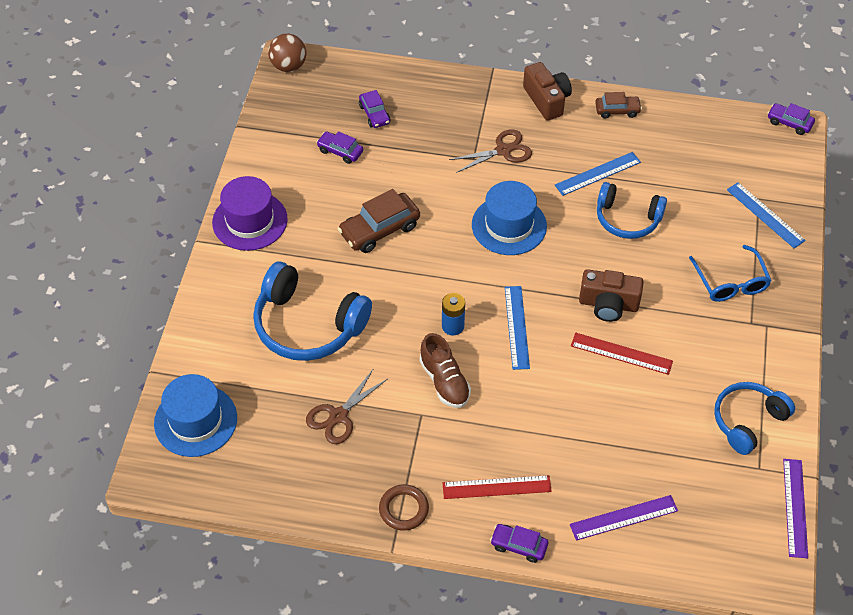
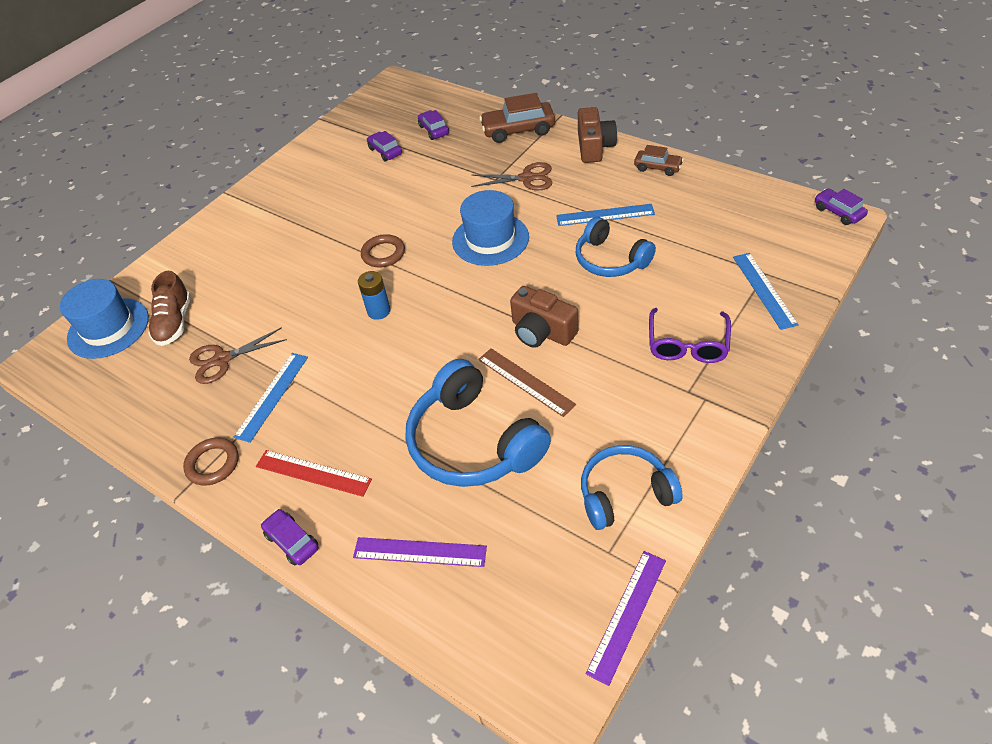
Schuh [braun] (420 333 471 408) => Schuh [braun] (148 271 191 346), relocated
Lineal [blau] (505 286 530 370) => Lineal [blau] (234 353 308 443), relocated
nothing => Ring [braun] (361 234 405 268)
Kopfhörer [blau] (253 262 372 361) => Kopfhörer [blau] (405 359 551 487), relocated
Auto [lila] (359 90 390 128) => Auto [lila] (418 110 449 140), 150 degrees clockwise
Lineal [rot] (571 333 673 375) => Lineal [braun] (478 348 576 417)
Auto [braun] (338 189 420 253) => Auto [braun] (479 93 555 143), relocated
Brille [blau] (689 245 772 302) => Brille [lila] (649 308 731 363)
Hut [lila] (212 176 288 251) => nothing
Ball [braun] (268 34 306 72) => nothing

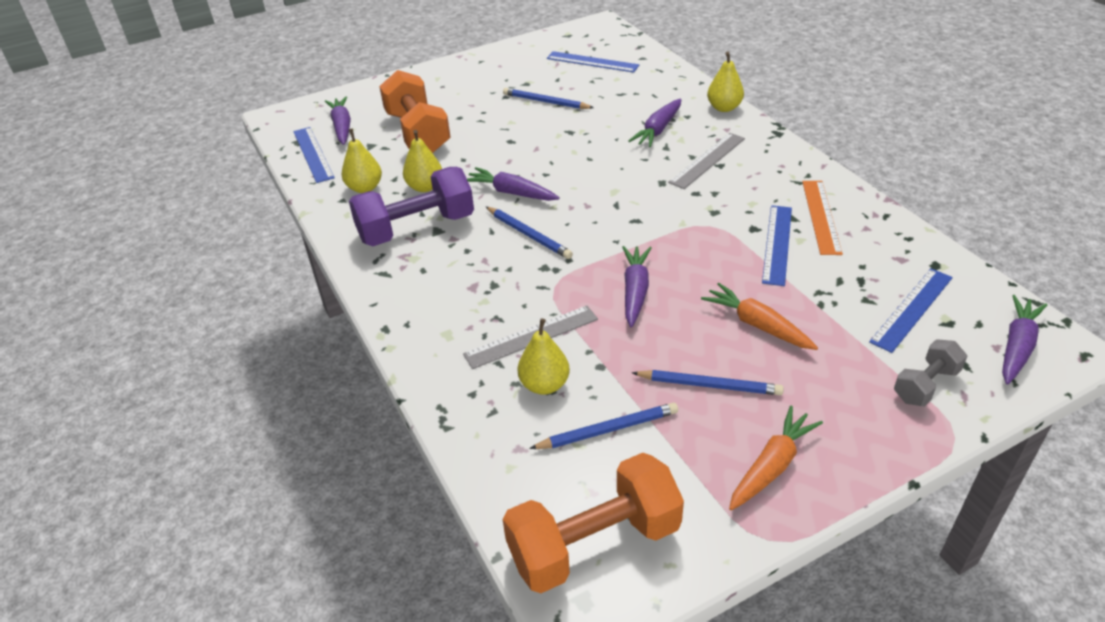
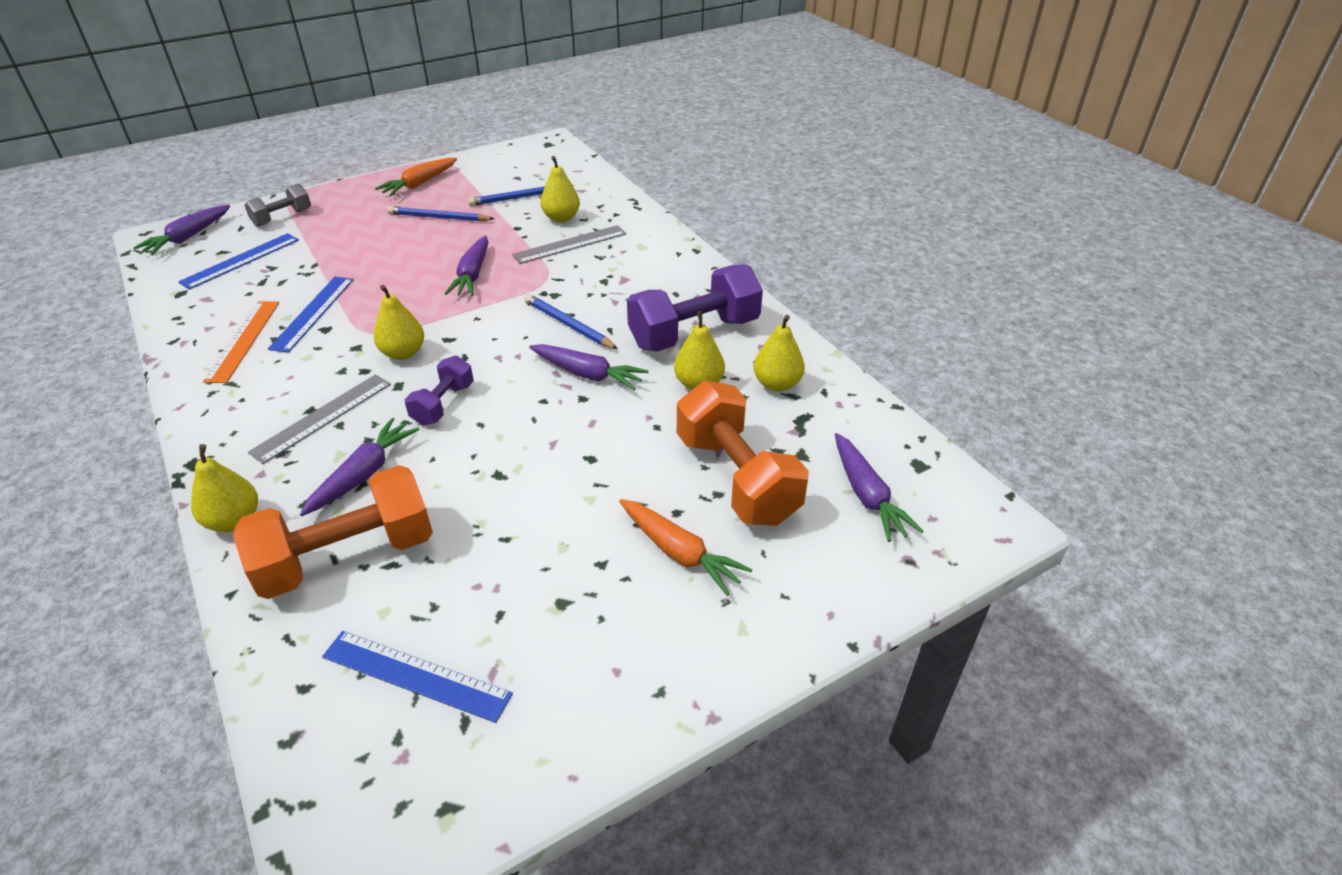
Hantel [orange] (503 453 684 593) => Hantel [orange] (233 465 433 599), relocated
nothing => Birne [gelb] (374 285 424 360)
nothing => Hantel [lila] (405 356 474 425)
Karotte [orange] (701 283 818 350) => Karotte [orange] (619 499 753 596), relocated
Lineal [blau] (293 127 335 183) => nothing
Bleistift [blau] (503 88 594 109) => nothing

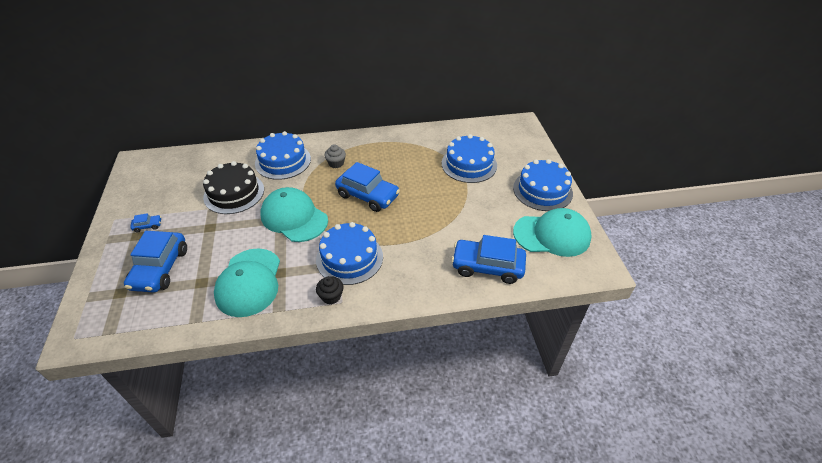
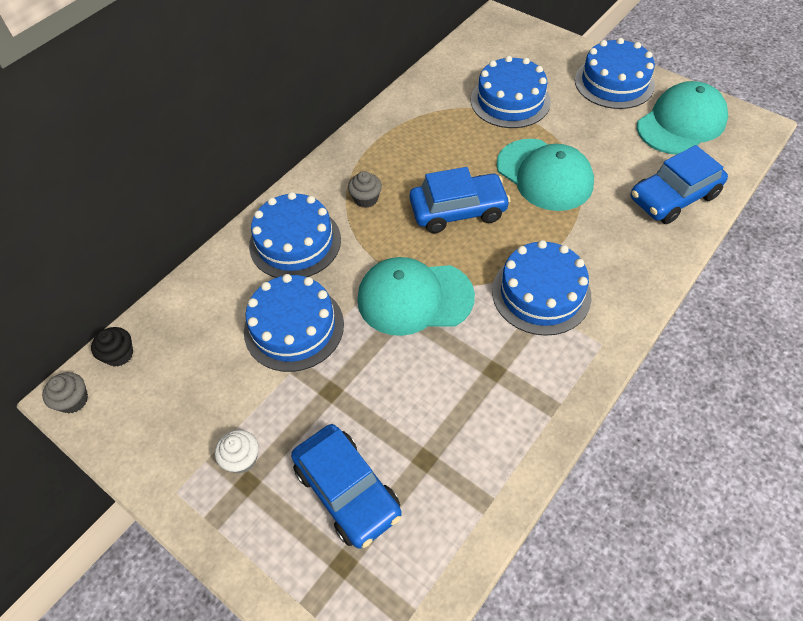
nothing => Muffin [grau] (42 372 88 413)
Muffin [schwarz] (316 276 344 304) => Muffin [schwarz] (91 327 133 367), relocated
Auto [blau] (130 213 161 233) => Muffin [weiß] (215 430 258 473)
Kuchen [schwarz] (203 161 264 214) => Kuchen [blau] (244 274 344 372)
Kappe [türkis] (214 248 280 317) => Kappe [türkis] (496 139 594 211), relocated

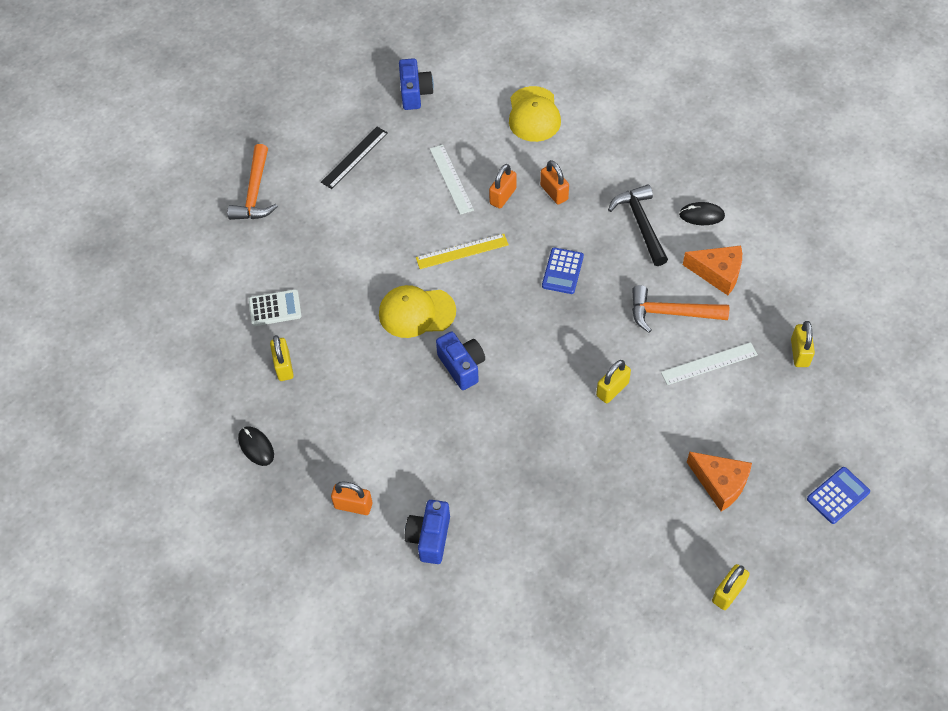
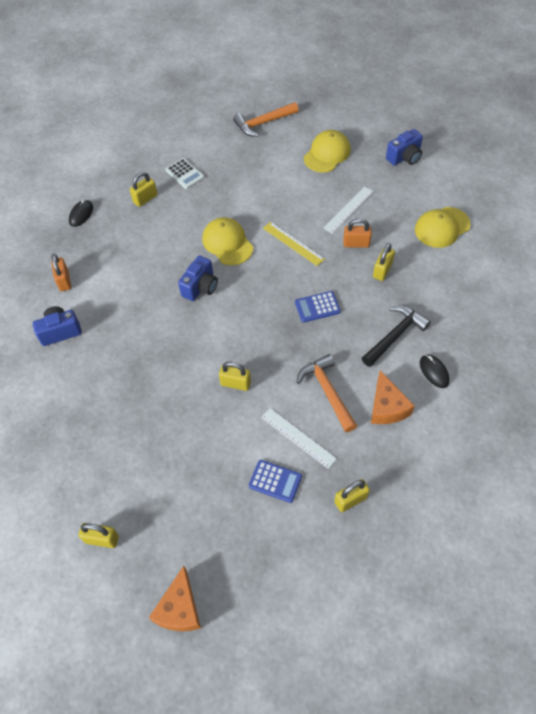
Käse [orange] (687 451 752 512) => Käse [orange] (149 566 201 631), relocated
Taschenrechner [blau] (807 467 870 524) => Taschenrechner [blau] (249 460 302 503), relocated
Lineal [schwarz] (321 127 388 189) => Kappe [gelb] (304 130 351 173)
Vorhängeschloss [orange] (540 160 569 205) => Vorhängeschloss [gelb] (373 243 395 281)

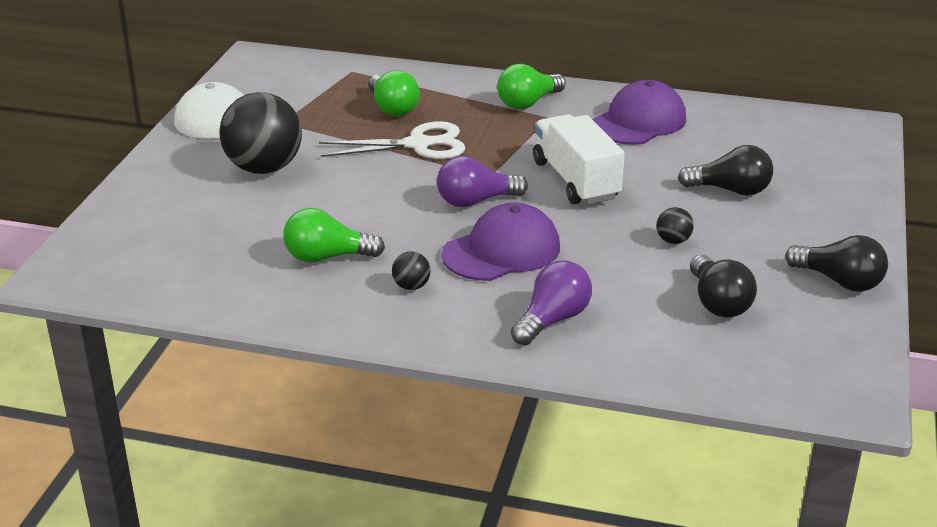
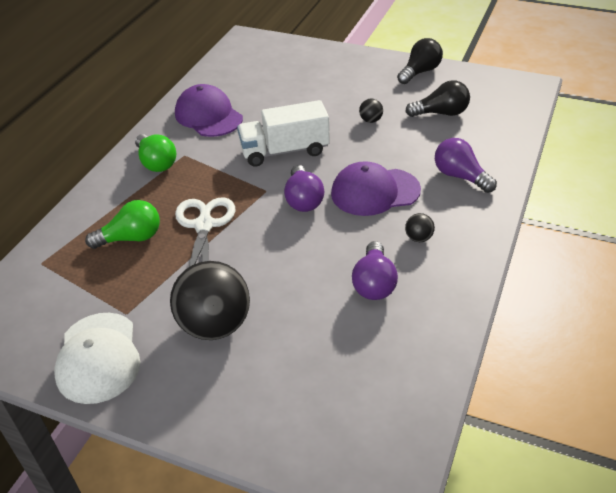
Kappe [lila] (441 202 560 281) => Kappe [lila] (331 161 421 216), 75 degrees counterclockwise
Glühbirne [grün] (283 208 385 262) => Glühbirne [lila] (352 241 398 300)
Glühbirne [schwarz] (678 145 773 196) => nothing

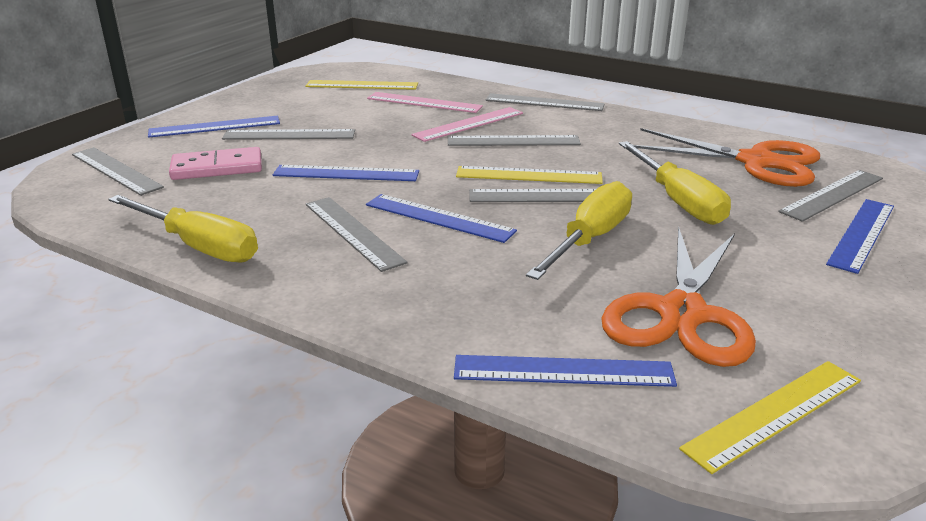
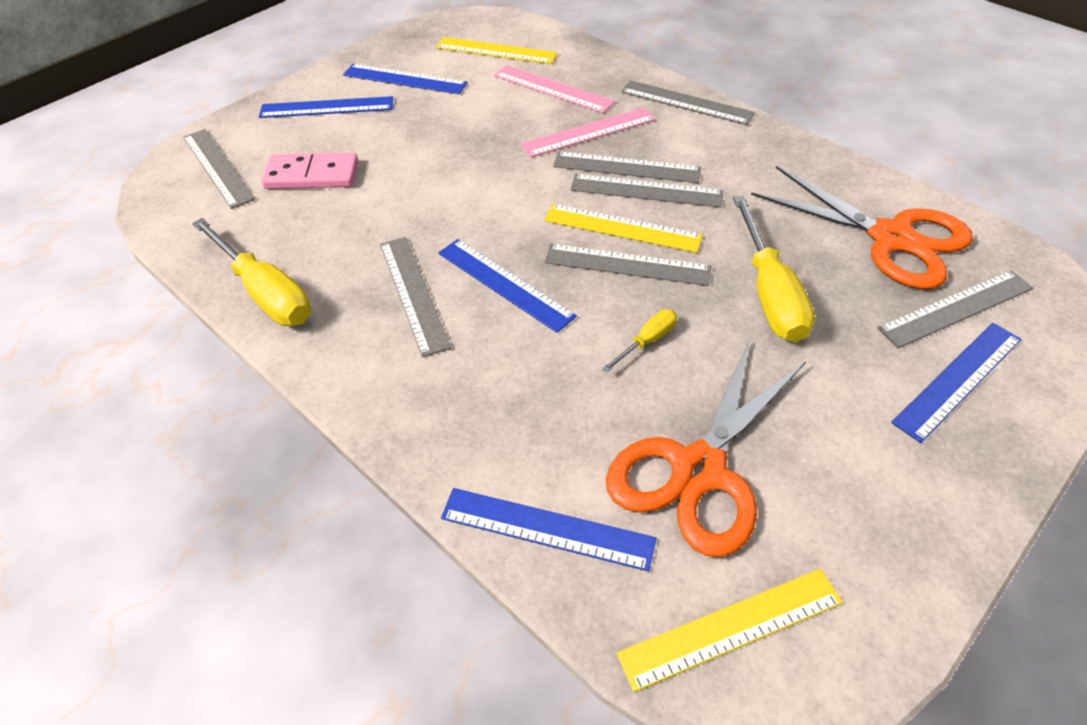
Lineal [blau] (273 165 419 181) => Lineal [blau] (343 64 468 94), relocated
Lineal [grau] (222 129 355 140) => Lineal [grau] (570 174 723 208), relocated
Schraubenzieher [gelb] (526 181 632 280) => Schraubenzieher [gelb] (602 309 677 373), x0.49

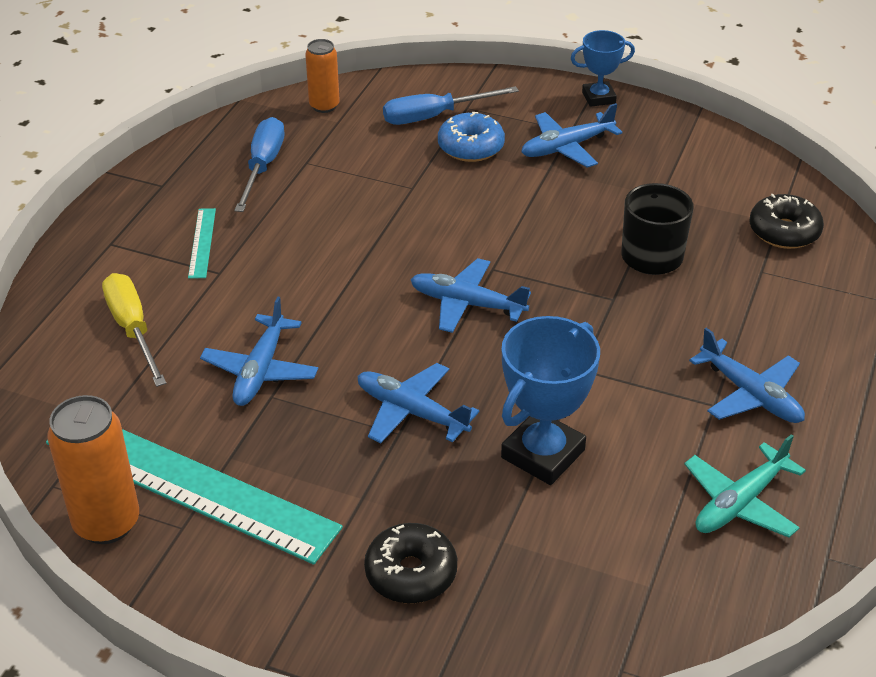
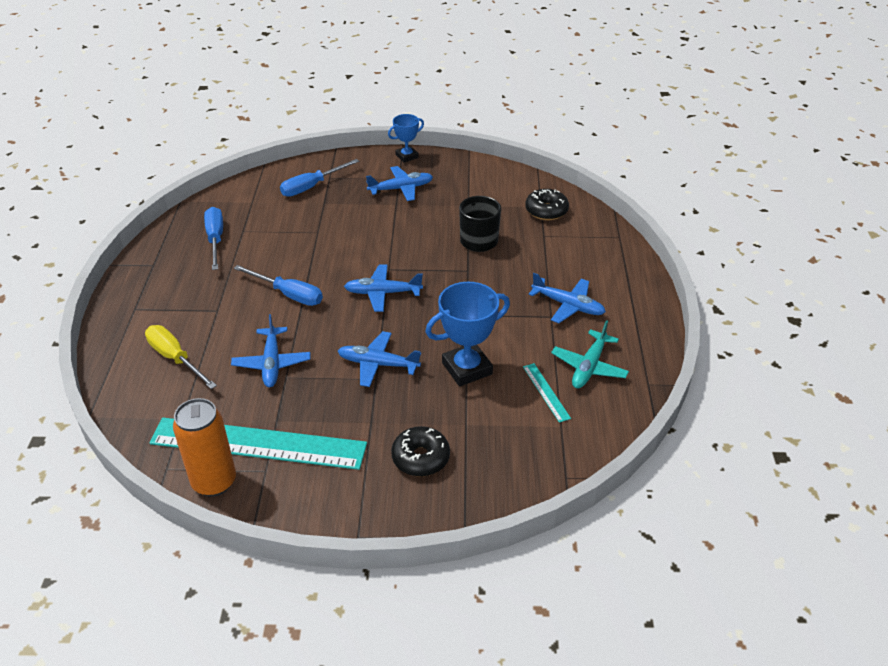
nothing => Schraubenzieher [blau] (234 265 323 306)
Flugzeug [blau] (521 103 623 168) => Flugzeug [blau] (366 166 433 201), 150 degrees counterclockwise
Pokal [blau] (501 316 600 485) => Pokal [blau] (425 282 510 386), 45 degrees clockwise
Lineal [türkis] (188 208 216 279) => Lineal [türkis] (523 363 571 423), relocated
Dose [orange] (305 39 340 113) => nothing
Donut [blau] (438 112 505 162) => nothing

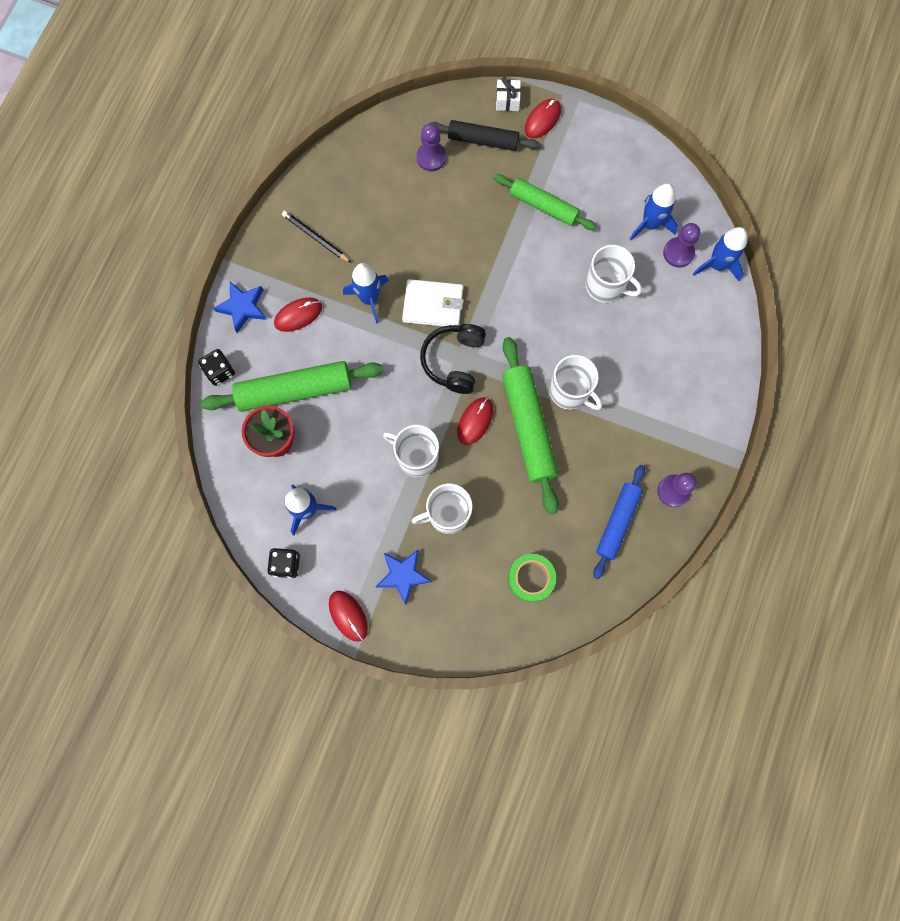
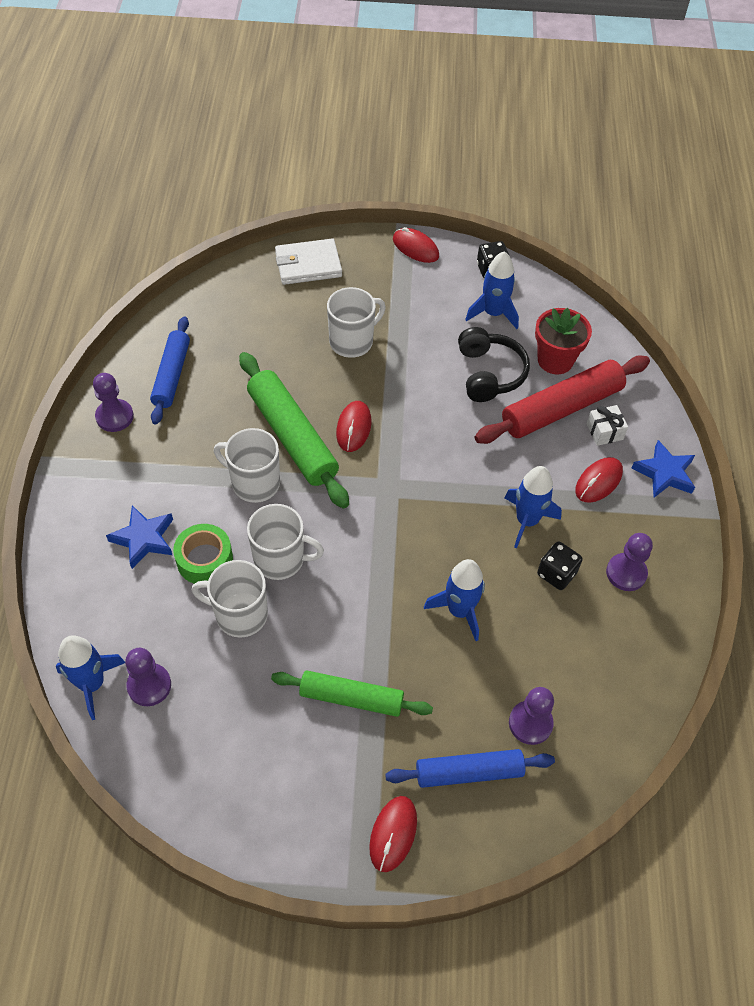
Stern [blau] (376 550 432 605) => Stern [blau] (106 505 173 569), relocated
Klebeband [grün] (508 554 556 602) => Klebeband [grün] (173 524 233 584), relocated
Tasse [weiß] (383 425 439 477) => Tasse [weiß] (247 504 324 580), relocated
Geldbörse [weiß] (402 279 463 326) => Geldbörse [weiß] (275 239 342 285), relocated
Nudelholz [schwarz] (431 120 539 151) => Nudelholz [blau] (385 749 555 788)
Rakete [blau] (630 183 678 240) => Rakete [blau] (424 559 485 641), relocated
Kopfhörer [schwarz] (420 324 486 394) => Kopfhörer [schwarz] (458 327 530 402), relocated
Nudelholz [grün] (200 361 383 412) => Nudelholz [rot] (475 355 650 444)
Spielwürfel [schwarz] (198 349 235 386) => Spielwürfel [schwarz] (537 542 583 590), relocated
Geschenk [weiß] (496 77 521 111) => Geschenk [weiß] (586 405 628 446), relocated
Bleistift [schwarz] (282 210 352 263) => Bauer [lila] (606 533 653 591)

